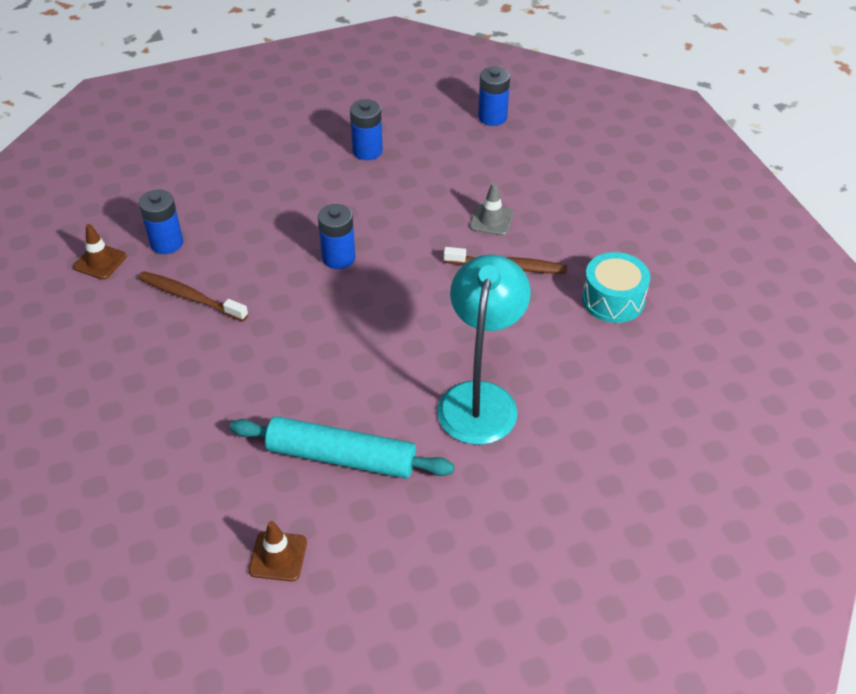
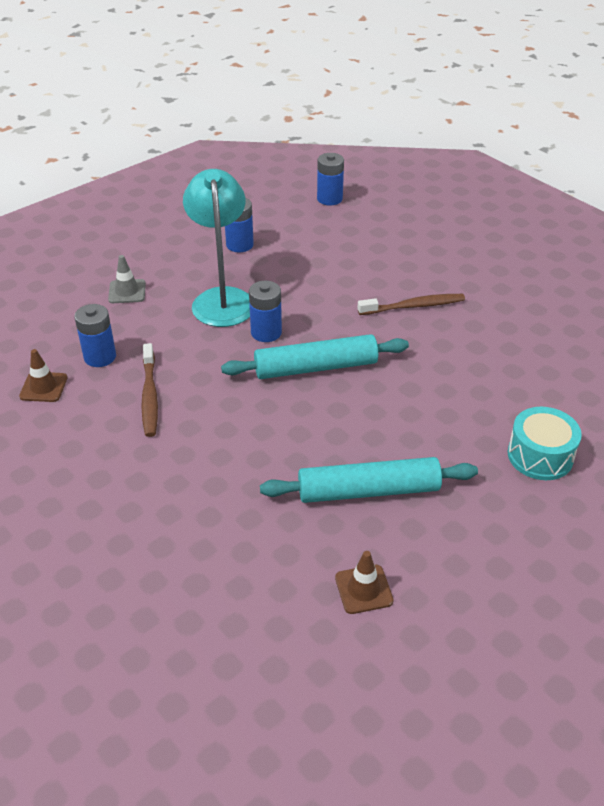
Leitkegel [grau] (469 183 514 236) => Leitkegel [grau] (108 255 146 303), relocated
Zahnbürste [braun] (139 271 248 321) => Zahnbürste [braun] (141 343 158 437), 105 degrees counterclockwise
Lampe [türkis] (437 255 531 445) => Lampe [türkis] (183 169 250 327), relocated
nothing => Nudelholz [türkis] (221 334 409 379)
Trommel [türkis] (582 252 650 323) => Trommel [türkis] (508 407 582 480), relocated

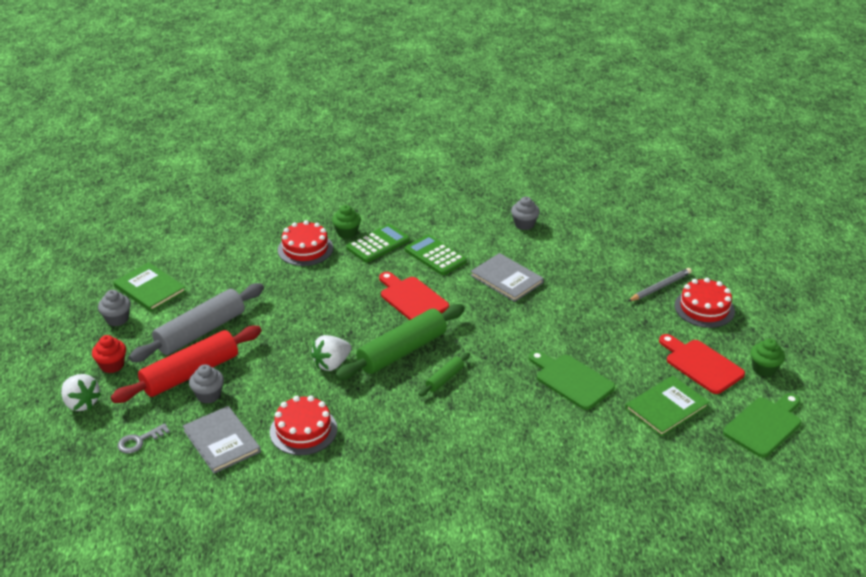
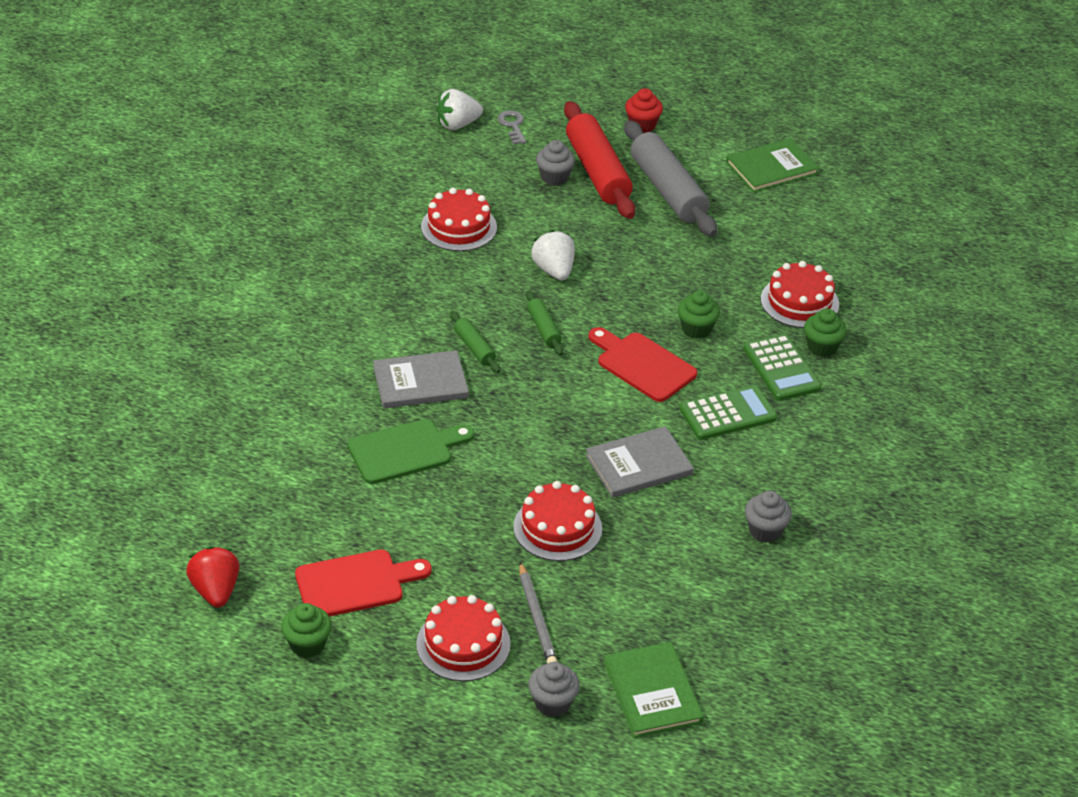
Schneidebrett [grün] (723 393 801 457) => Erdbeere [rot] (186 546 239 608)
Buch [grau] (183 406 261 473) => Buch [grau] (373 350 469 408), relocated
Erdbeere [weiß] (61 374 101 411) => Erdbeere [weiß] (436 89 483 130), relocated
nothing => Kuchen [rot] (513 481 602 561)
Nudelholz [grün] (335 304 465 380) => Nudelholz [grün] (526 291 563 355), x0.47
Muffin [grau] (98 290 131 326) => Muffin [grau] (528 662 580 717), relocated
Schneidebrett [rot] (379 272 449 320) => Schneidebrett [rot] (588 327 697 402), 120 degrees counterclockwise
Buch [grün] (625 376 709 437) => Buch [grün] (603 642 704 738), relocated
nothing => Muffin [grün] (678 290 720 339)

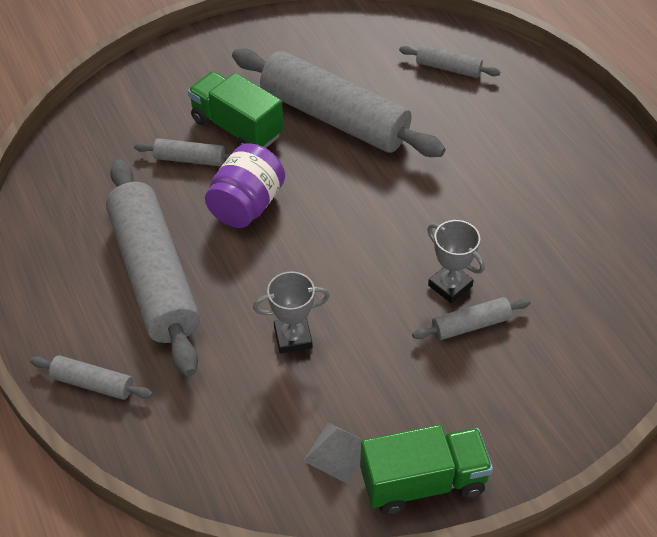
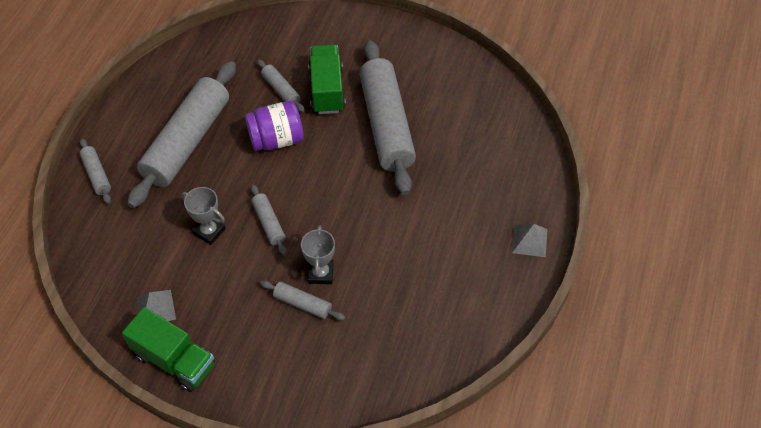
Nudelholz [grau] (399 44 500 78) => Nudelholz [grau] (251 185 287 256), relocated
nothing => Pyramide [grau] (512 224 548 257)

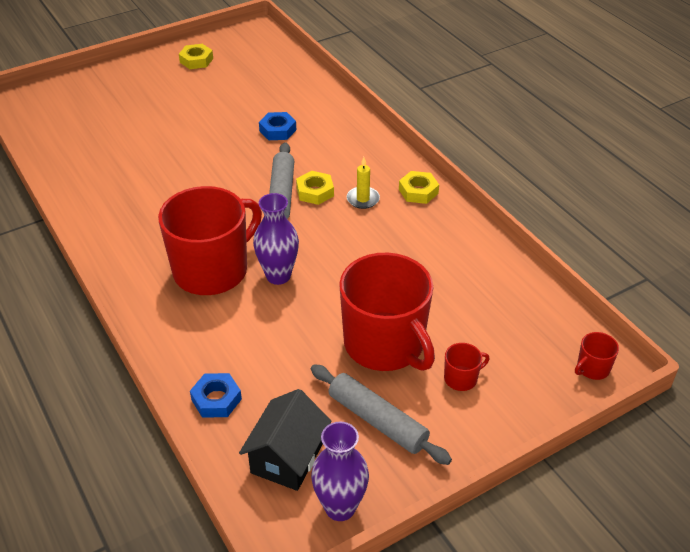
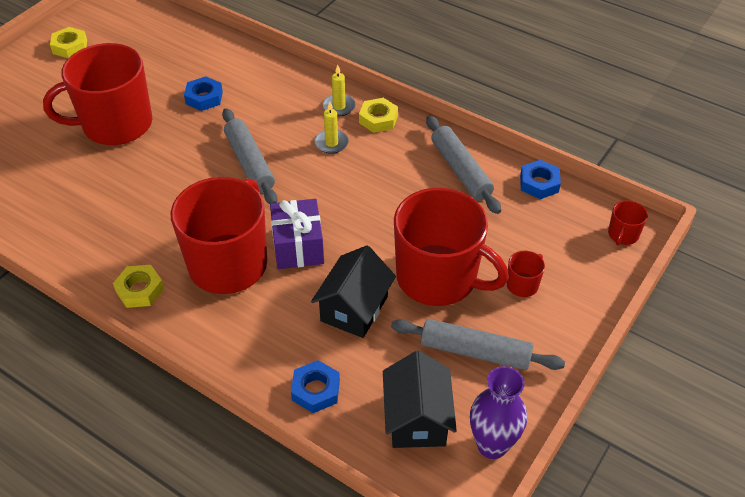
nothing => Tasse [rot] (43 43 152 145)
Sechskantmutter [gelb] (296 171 334 205) => Sechskantmutter [gelb] (113 265 164 308), relocated
Vase [lila] (253 193 299 285) => Geschenk [lila] (270 199 324 269)
nothing => Haus [schwarz] (311 245 396 338)
nothing => Kerze [gelb] (323 65 356 116)
nothing => Nudelholz [grau] (426 115 501 214)
nothing => Sechskantmutter [blau] (520 160 561 199)

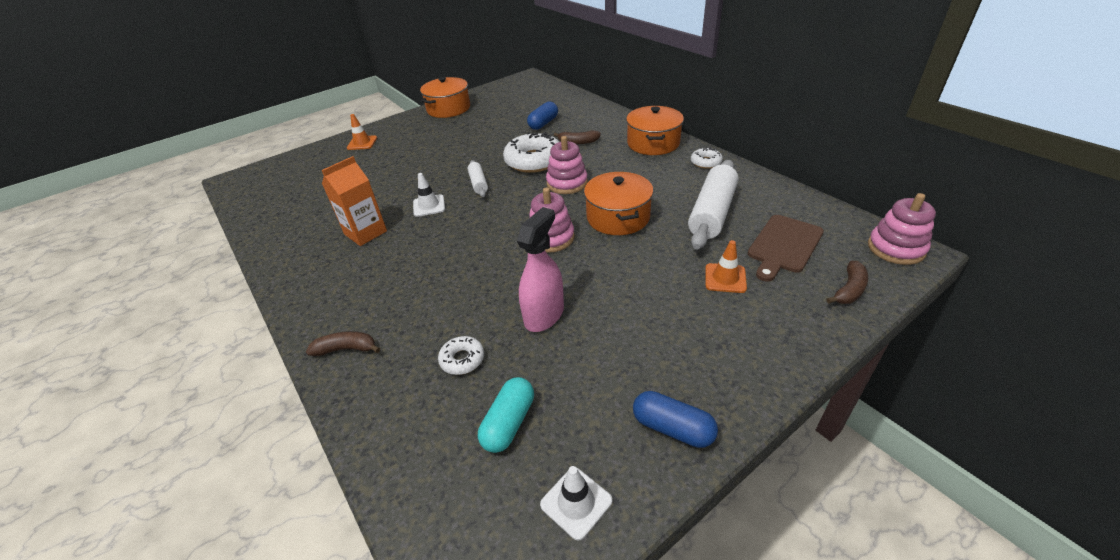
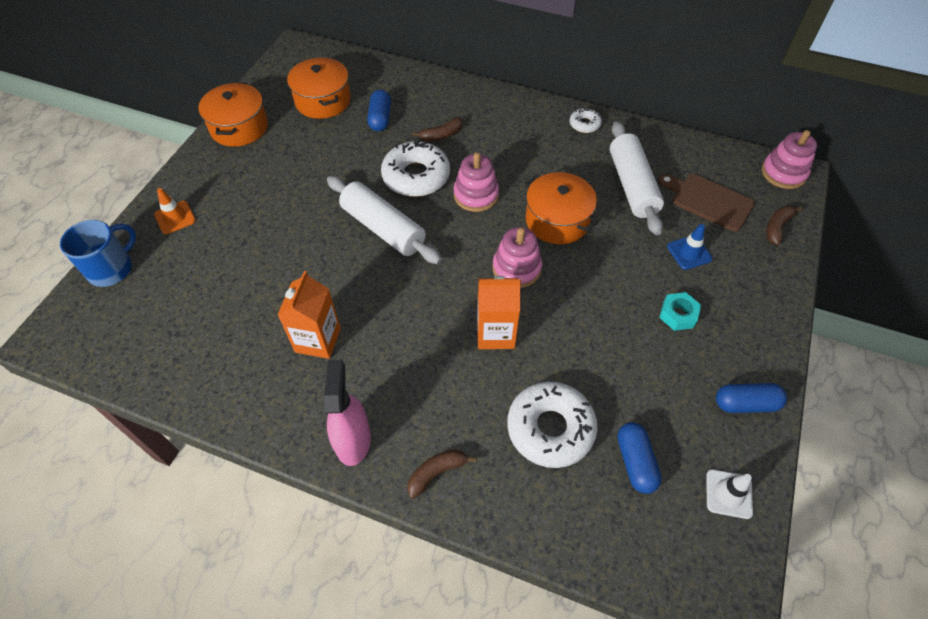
nothing => Tasse [blau] (60 220 136 287)
Kochtopf [orange] (626 106 684 155) => Kochtopf [orange] (287 58 351 119), relocated
Sprühflasche [rosa] (517 207 564 332) => Sprühflasche [rosa] (324 360 371 466), relocated
Nudelholz [weiß] (468 160 488 197) => Nudelholz [weiß] (327 176 442 264), x1.93
nothing => Getränkekarton [orange] (477 276 521 349)
Donut [weiß] (438 336 484 375) => Donut [weiß] (507 382 598 468), x2.02
Kapsel [türkis] (478 377 534 453) => Kapsel [blau] (617 422 662 494)
Schneidebrett [braun] (748 215 824 282) => Schneidebrett [braun] (658 174 755 232), 120 degrees clockwise
nothing => Sechskantmutter [türkis] (659 292 701 331)
Leitkegel [orange] (705 240 747 293) => Leitkegel [blau] (667 224 713 270)
Banane [braun] (826 261 868 304) => Banane [braun] (766 206 803 245), 150 degrees counterclockwise
Leitkegel [weiß] (413 173 445 217) => nothing

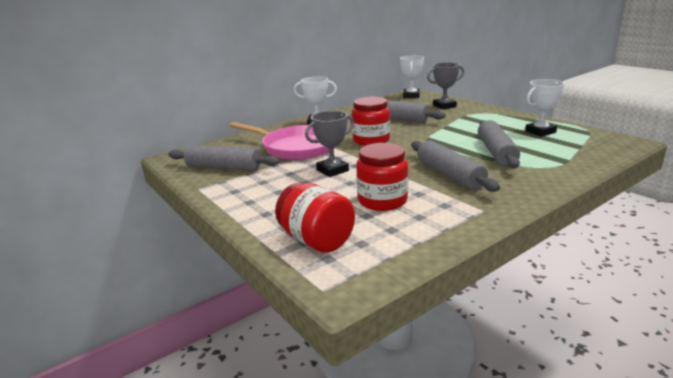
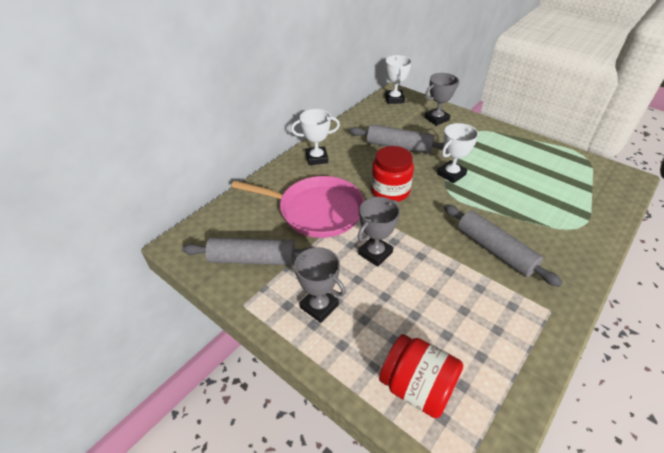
nothing => Pokal [grau] (291 247 346 323)
Pokal [weiß] (525 79 565 137) => Pokal [weiß] (437 123 478 183), relocated
Einmachglas [rot] (356 143 408 211) => nothing
Nudelholz [grau] (478 120 520 169) => nothing

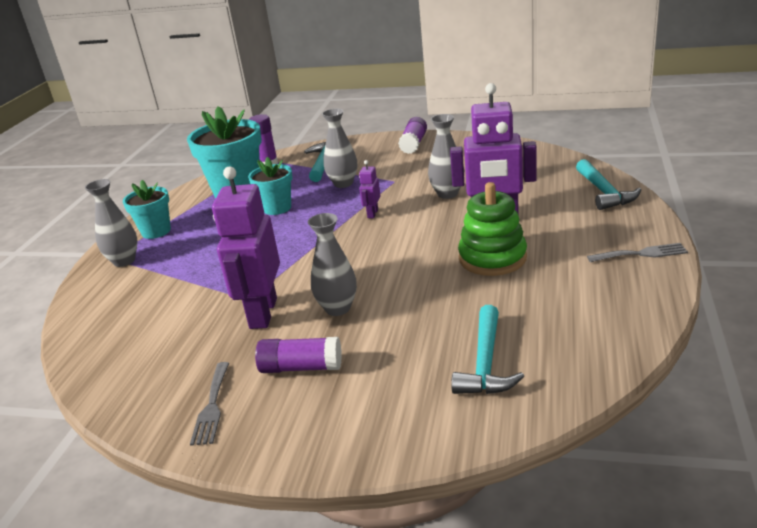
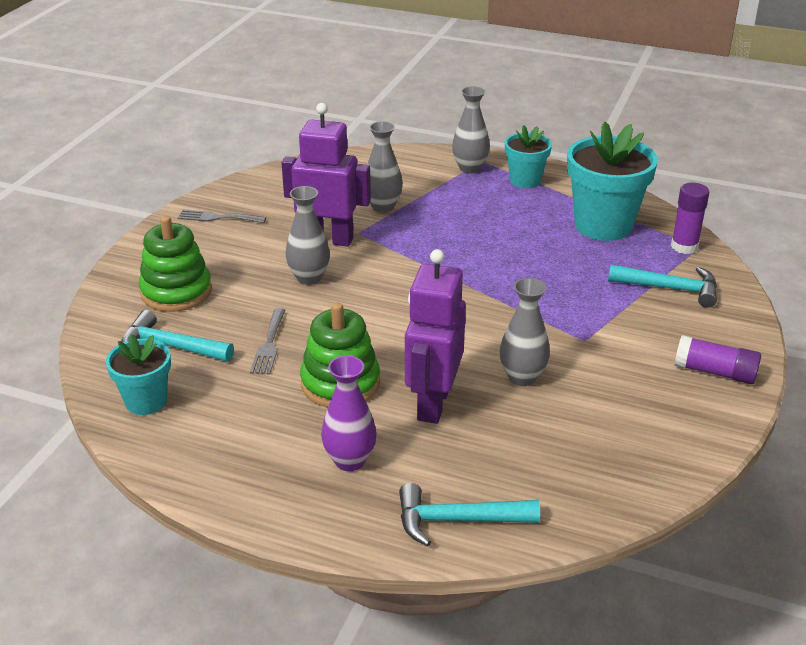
Blumentopf [türkis] (248 157 293 215) => Blumentopf [türkis] (106 334 171 415), relocated
nothing => Stapelspielzeug [grün] (139 216 212 312)
Gabel [grau] (587 243 688 262) => Gabel [grau] (250 308 286 375), relocated
nothing => Vase [lila] (321 356 377 471)
Vase [grau] (322 108 357 188) => Vase [grau] (367 121 403 213), relocated
Klebestift [lila] (255 337 342 373) => nothing
Roboter [lila] (359 160 381 218) => nothing

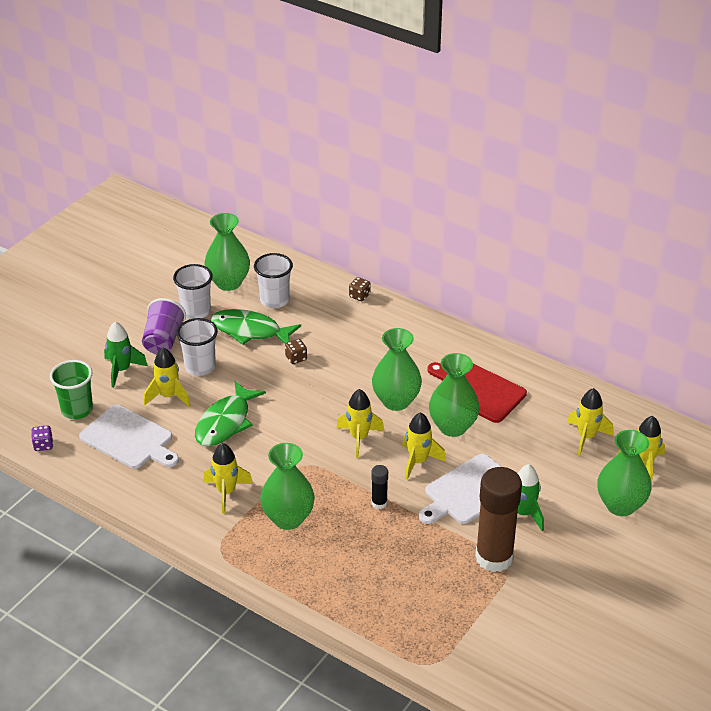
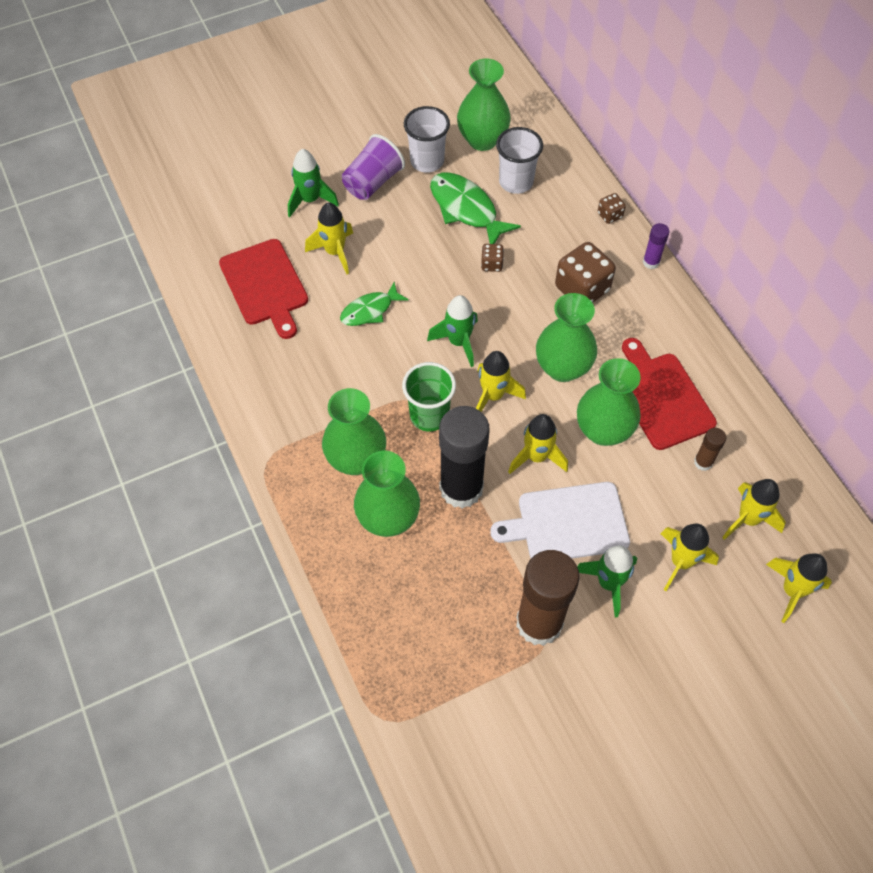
Schneidebrett [weiß] (79 405 179 469) => Schneidebrett [rot] (219 239 308 339)
Fisch [grün] (195 381 266 446) => Fisch [grün] (340 282 409 326), x0.64
Vase [grün] (597 430 652 516) => Vase [grün] (354 451 420 537), relocated
Becher [grün] (50 360 93 419) => Becher [grün] (402 362 456 431), relocated
nothing => Rakete [grün] (427 295 478 367)
Klebestift [schwarz] (371 465 388 509) => Klebestift [schwarz] (439 406 490 509), x2.28
nothing => Spielwürfel [braun] (555 242 616 303)
nothing => Klebestift [lila] (643 223 669 269)
Rakete [gelb] (203 443 253 514) => Rakete [gelb] (661 524 719 591), relocated
nothing => Klebestift [braun] (694 428 726 471)
Spielwürfel [lila] (31 425 53 451) => nothing
Becher [weiß] (176 318 218 376) => nothing

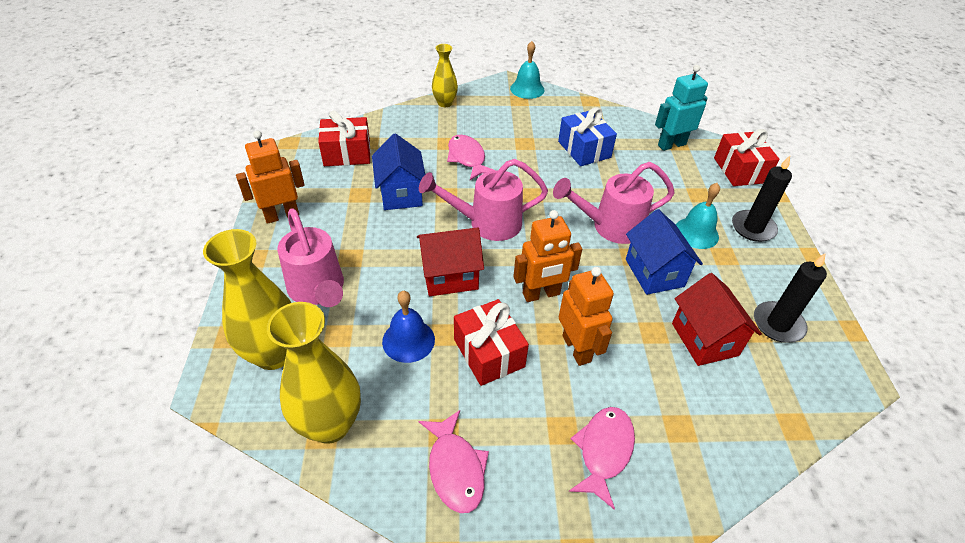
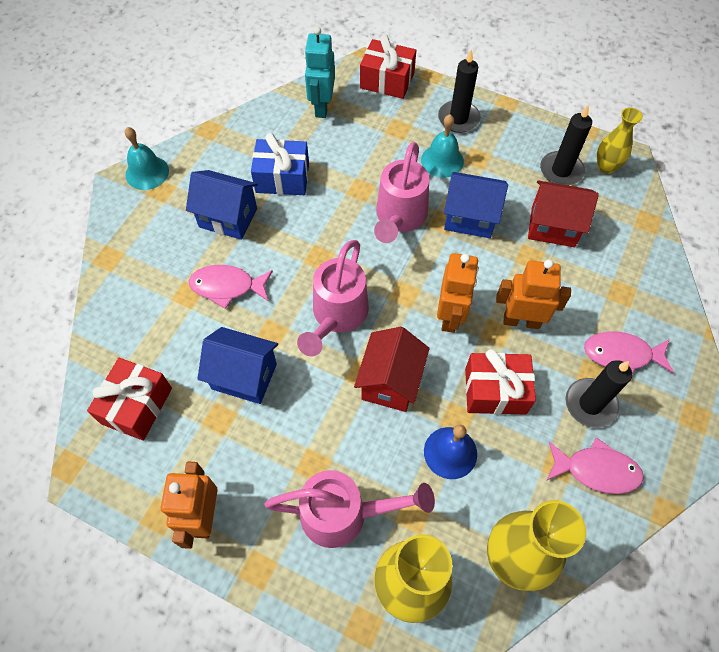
nothing => Haus [blau] (186 170 258 240)
nothing => Kerze [schwarz] (566 360 632 428)
Fisch [rosa] (569 407 635 510) => Fisch [rosa] (584 332 674 375), 45 degrees counterclockwise
Vase [gelb] (432 44 458 107) => Vase [gelb] (597 107 643 174), relocated

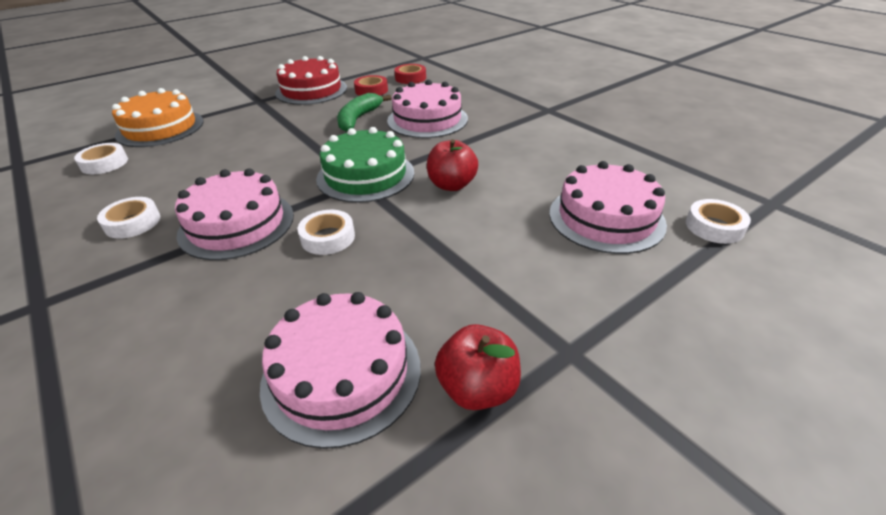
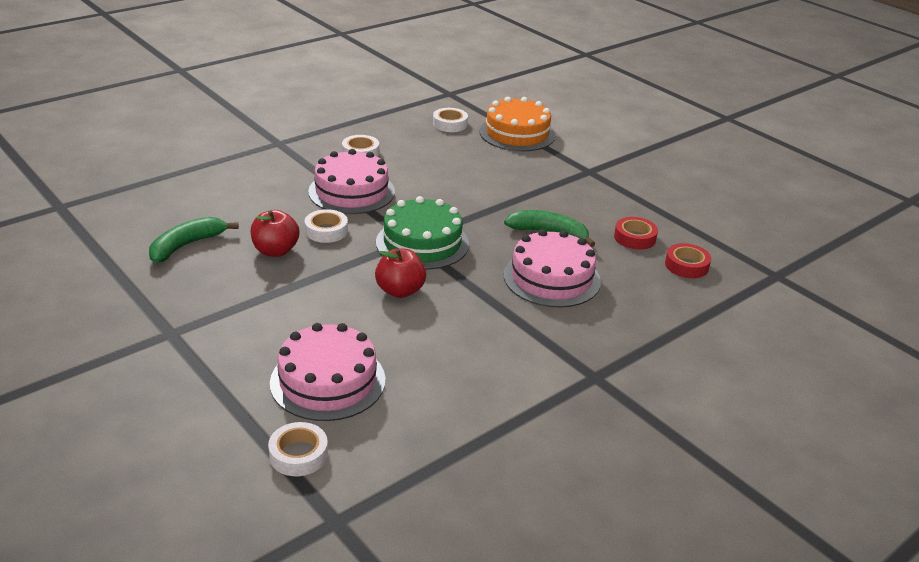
Kuchen [rosa] (260 292 421 449) => Banane [grün] (149 217 239 263)
Apfel [rot] (435 324 521 410) => Apfel [rot] (250 210 299 257), relocated
Kuchen [rot] (275 56 347 105) => nothing

